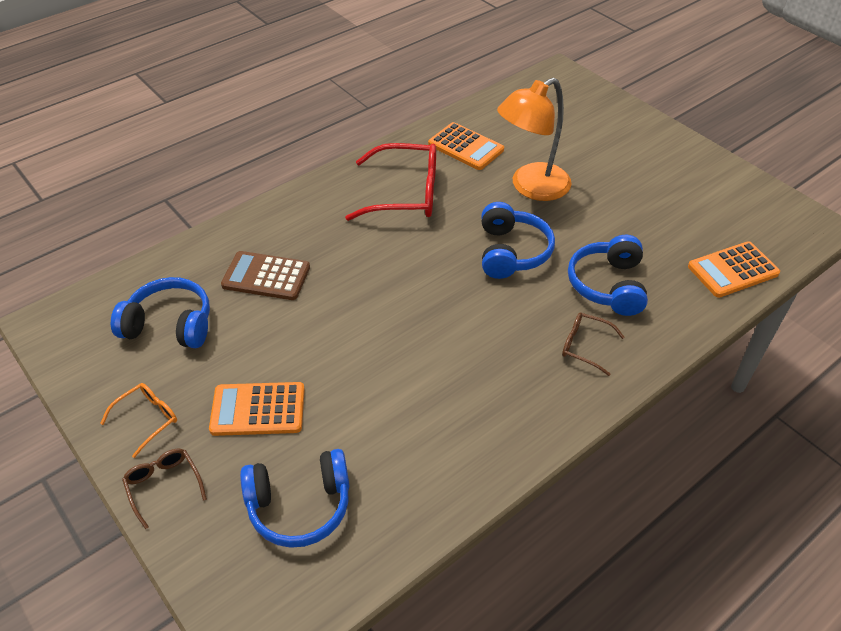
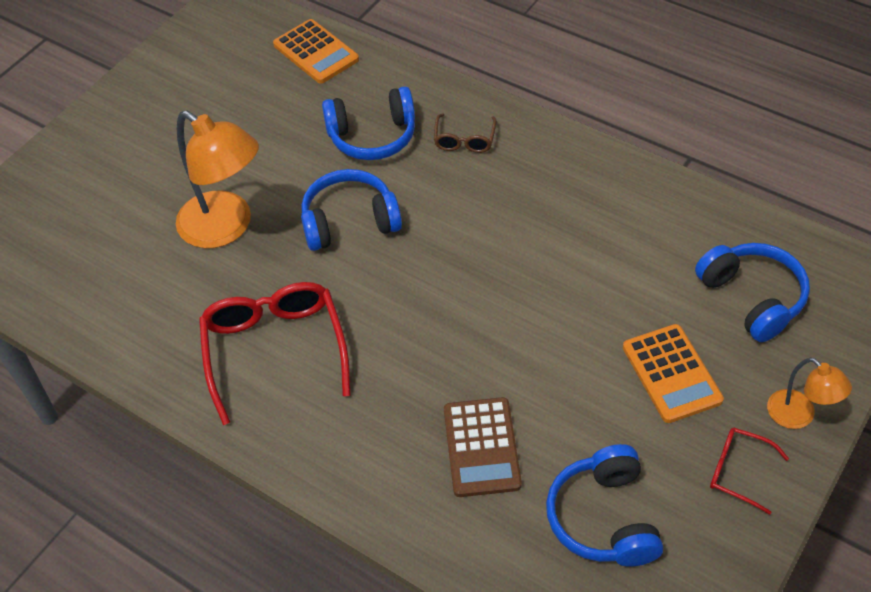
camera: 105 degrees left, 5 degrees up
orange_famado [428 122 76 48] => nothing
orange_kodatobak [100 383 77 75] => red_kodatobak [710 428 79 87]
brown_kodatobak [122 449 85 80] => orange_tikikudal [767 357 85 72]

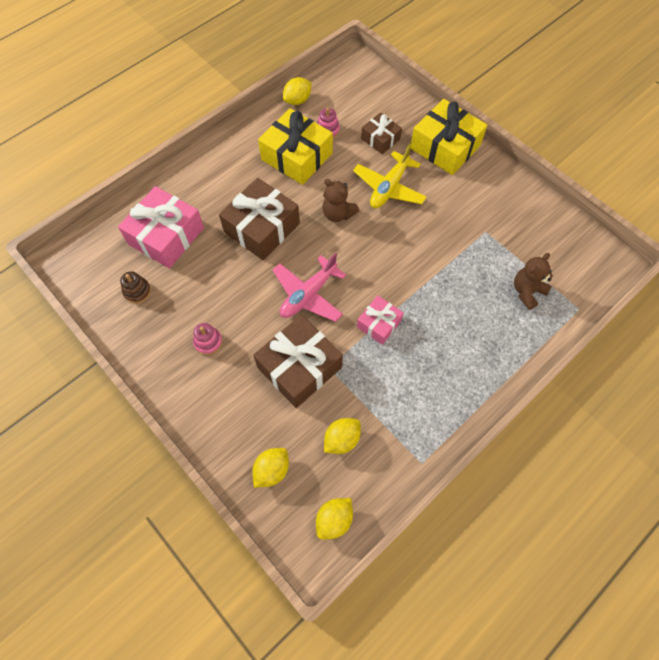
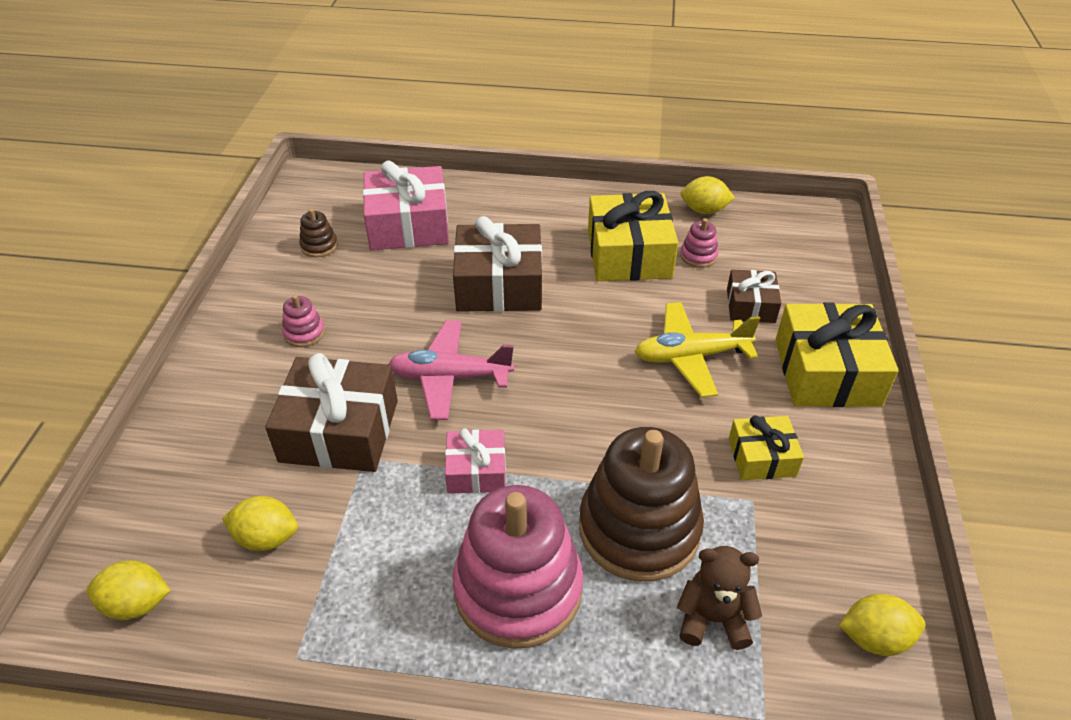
camera: 50 degrees right, 20 degrees down
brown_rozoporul [322 179 37 43] => nothing
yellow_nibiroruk [252 448 37 40] => yellow_nibiroruk [839 594 87 62], moved
nothing => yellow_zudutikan [729 415 75 65]
nothing => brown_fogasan [579 427 125 155]
nothing => pink_fogasan [453 485 131 164]

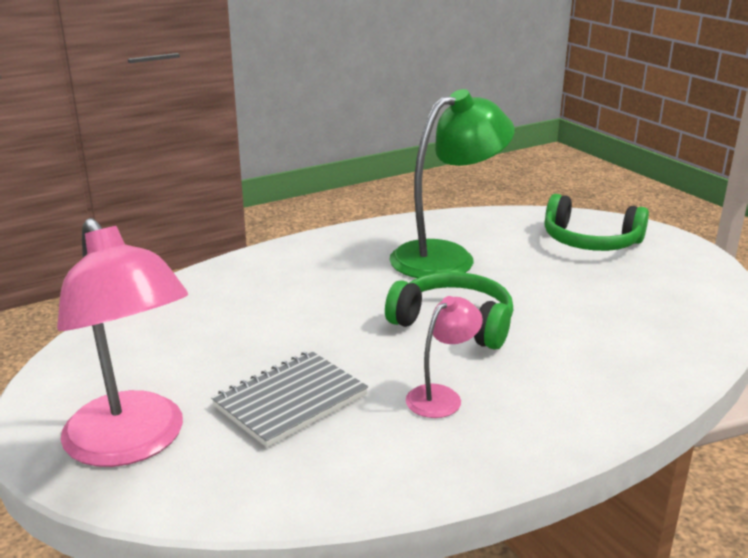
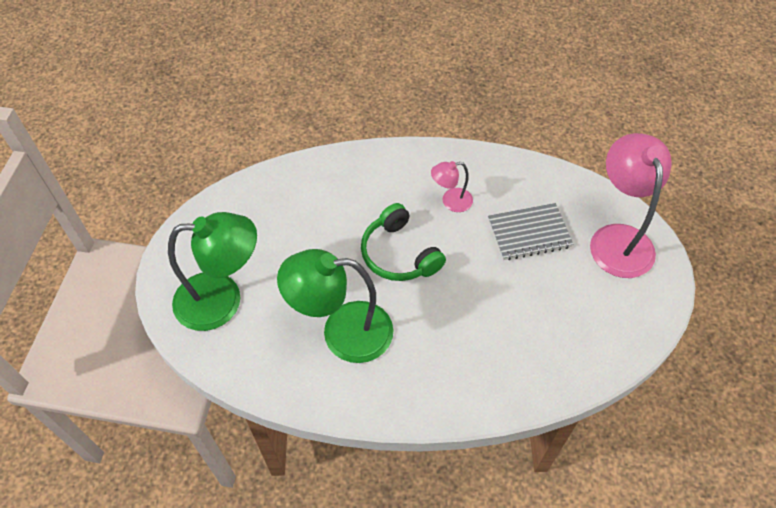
camera: 150 degrees left, 30 degrees up
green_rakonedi [544 194 105 57] => green_tikikudal [168 212 89 119]

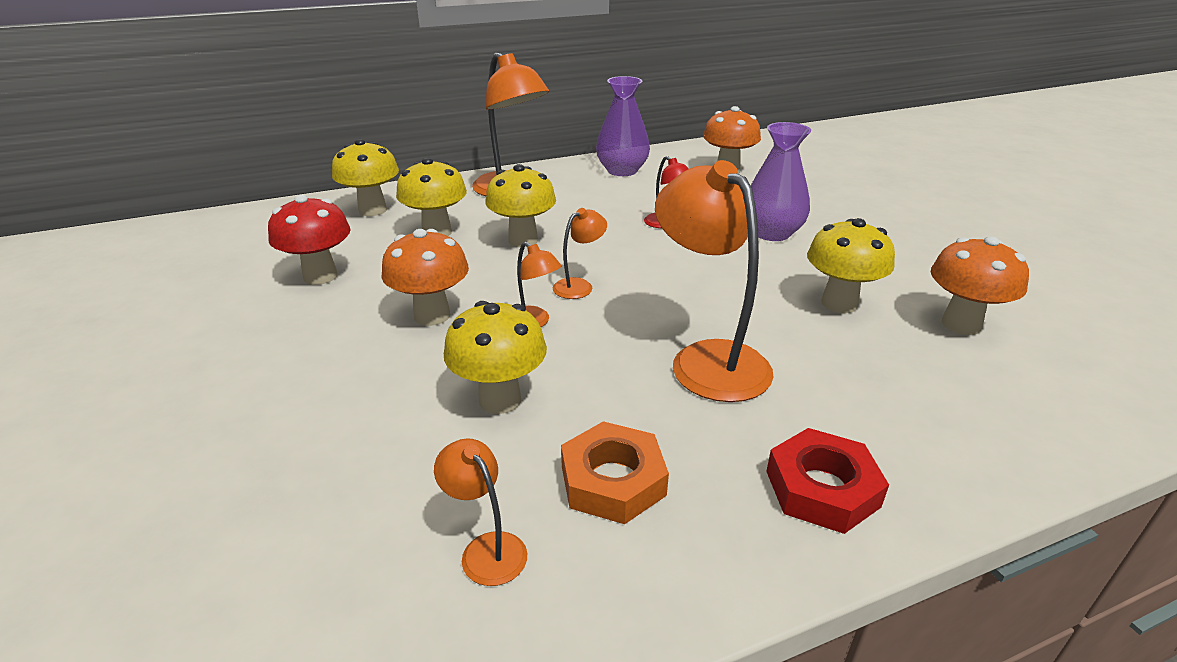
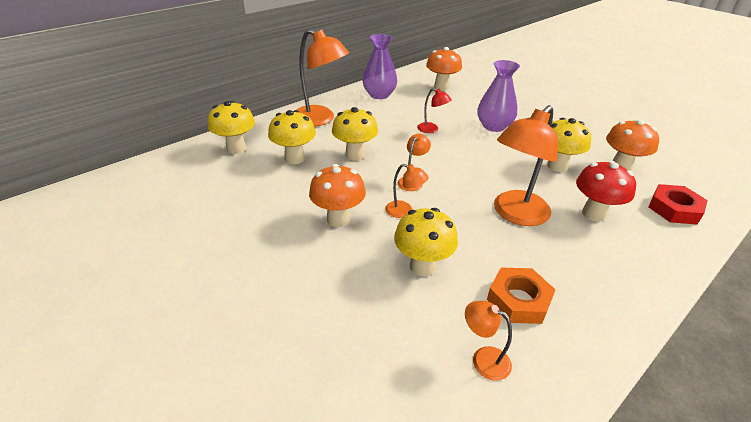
camera: 20 degrees left, 5 degrees up
orange_tikikudal [655 160 118 242] => orange_tikikudal [494 105 64 121], 90 degrees counterclockwise
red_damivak [268 195 83 90] => red_damivak [576 161 60 61], moved
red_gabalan [766 428 123 106] => red_gabalan [649 184 59 41], moved

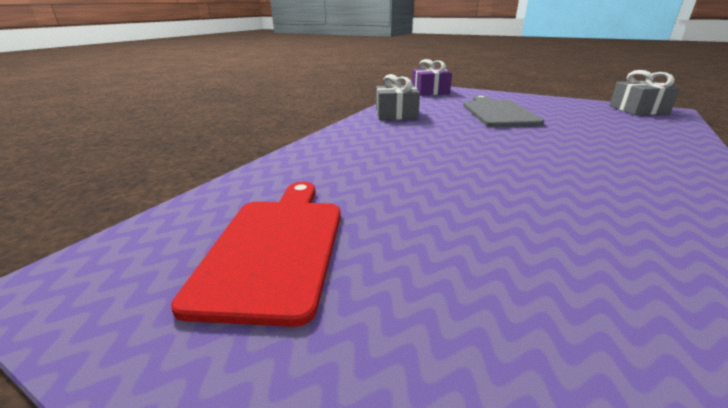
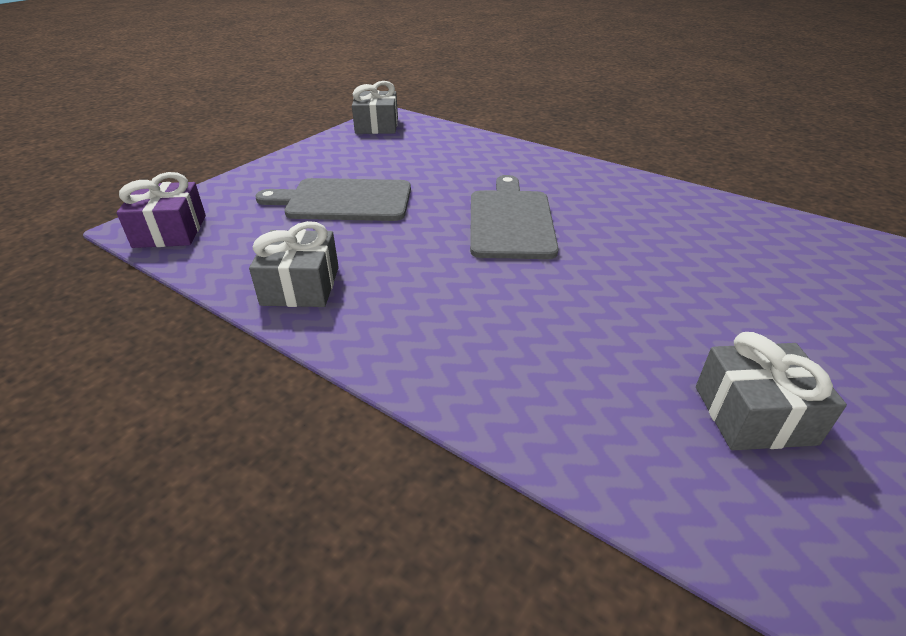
camera: 85 degrees left, 10 degrees up
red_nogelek [171 182 170 145] => grey_zudutikan [696 332 151 118]
nothing => grey_nogelek [470 175 89 84]

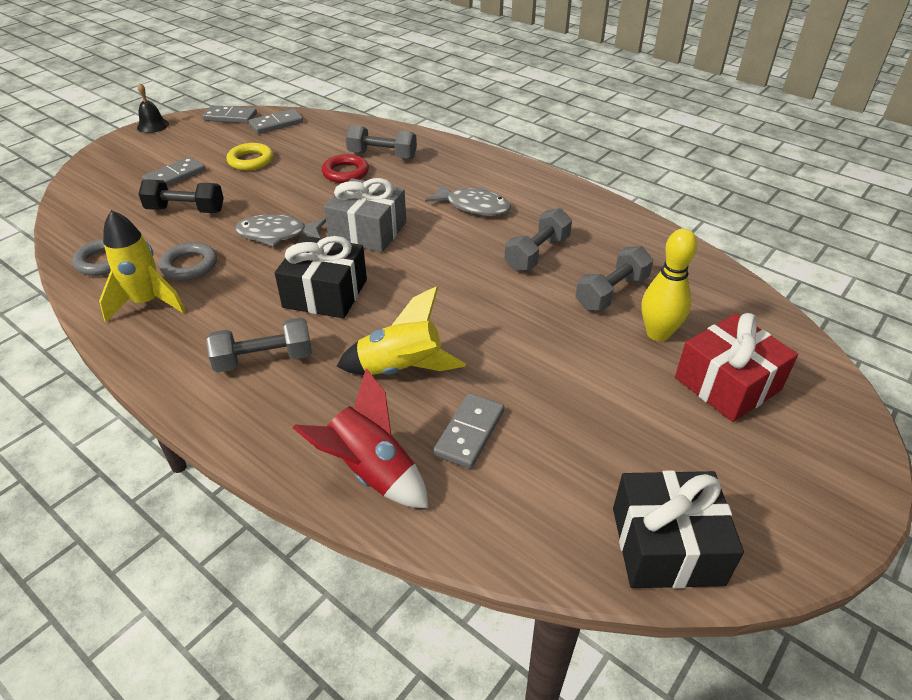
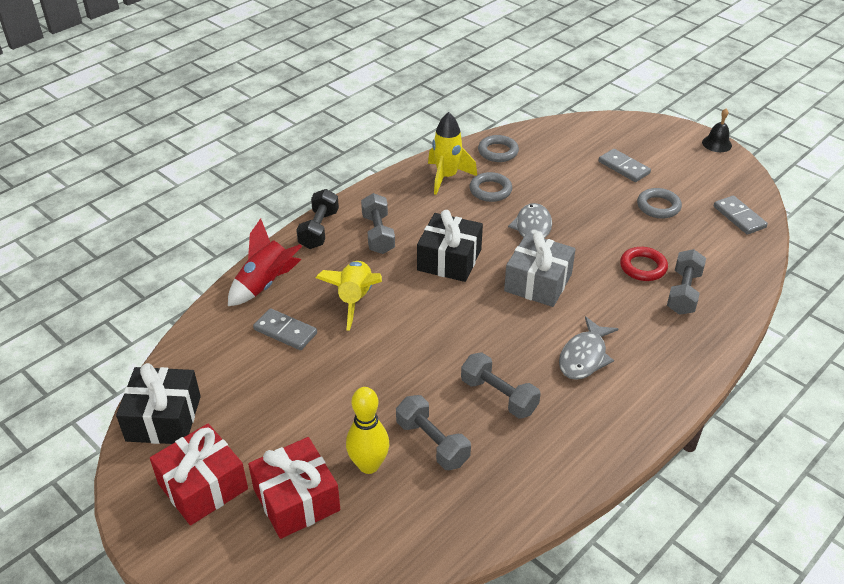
camera: 95 degrees right, 0 degrees up
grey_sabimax [202 105 55 18] => nothing
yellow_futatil [227 143 46 27] => grey_futatil [637 188 45 31]
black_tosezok [138 180 86 33] => black_tosezok [296 189 43 60], moved
nothing => red_zudutikan [150 423 98 102]

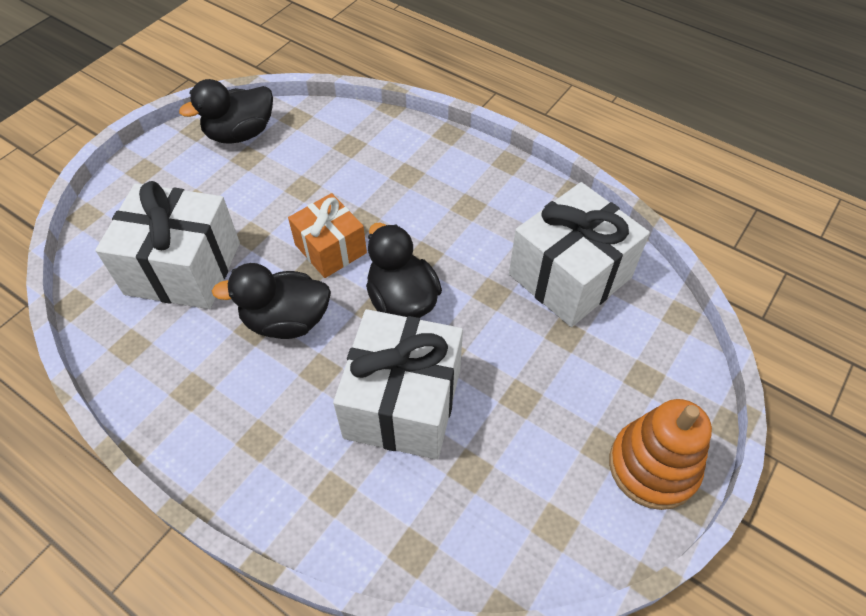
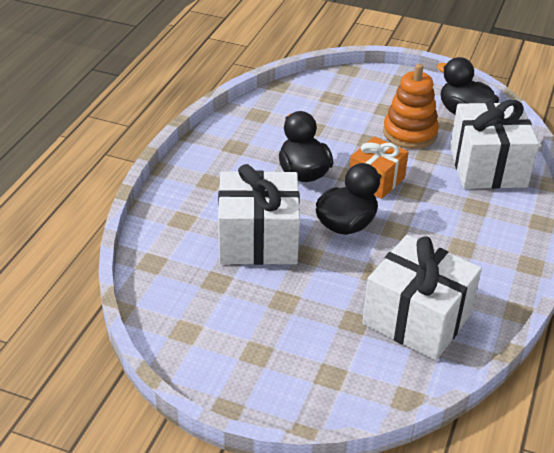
camera: 75 degrees right, 15 degrees down
white_zudutikan [95 181 145 128] => white_zudutikan [450 100 89 89], moved
orange_fogasan [609 399 103 111] => orange_fogasan [383 64 56 85], moved

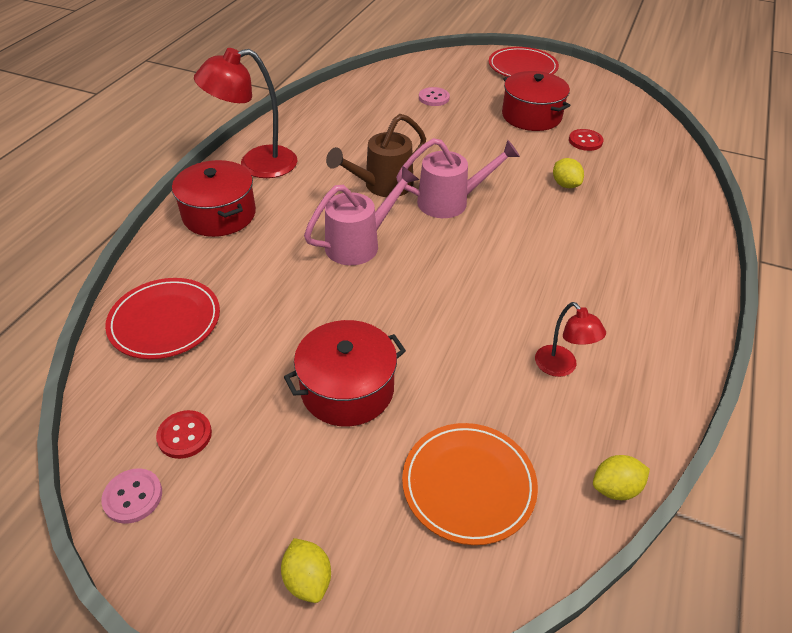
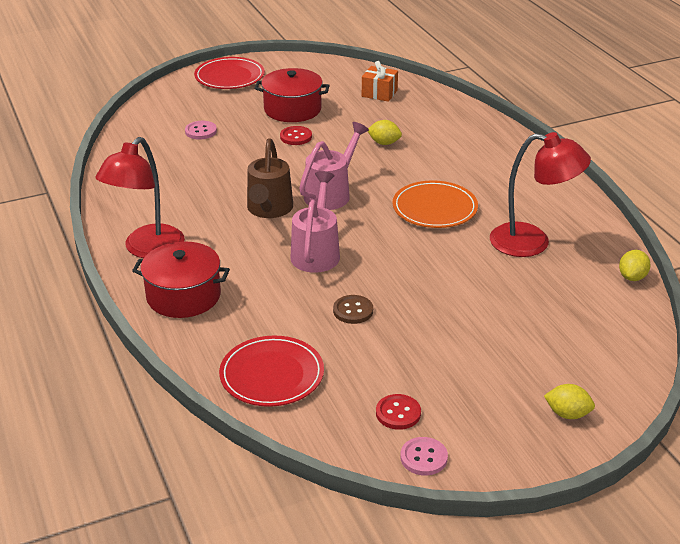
camera: 45 degrees left, 10 degrees down
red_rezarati [569 129 34 22] => red_rezarati [280 126 32 19], moved
red_tikikudal [535 302 71 75] => red_tikikudal [490 132 101 125], x1.84
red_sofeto [284 320 122 106] => nothing
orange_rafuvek [402 423 136 122] => orange_rafuvek [392 180 86 48], moved
nothing => orange_zudutikan [362 61 36 41]
nothing => brown_rezarati [333 295 40 29]

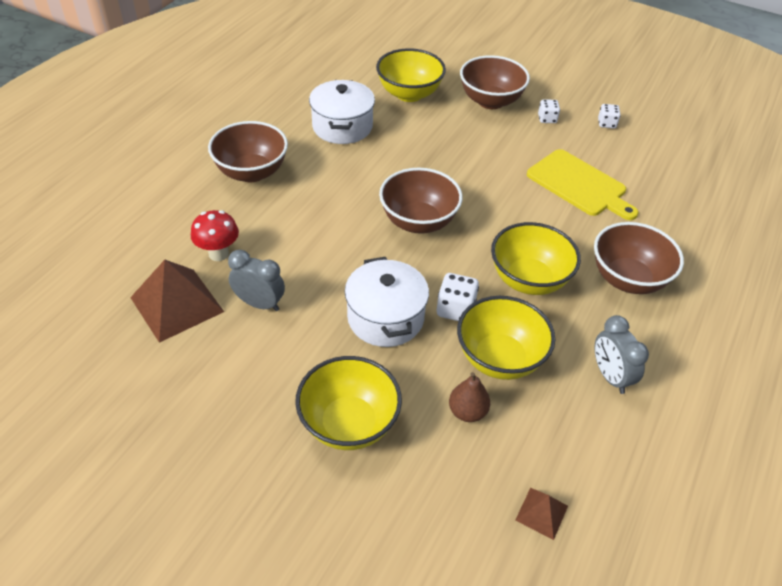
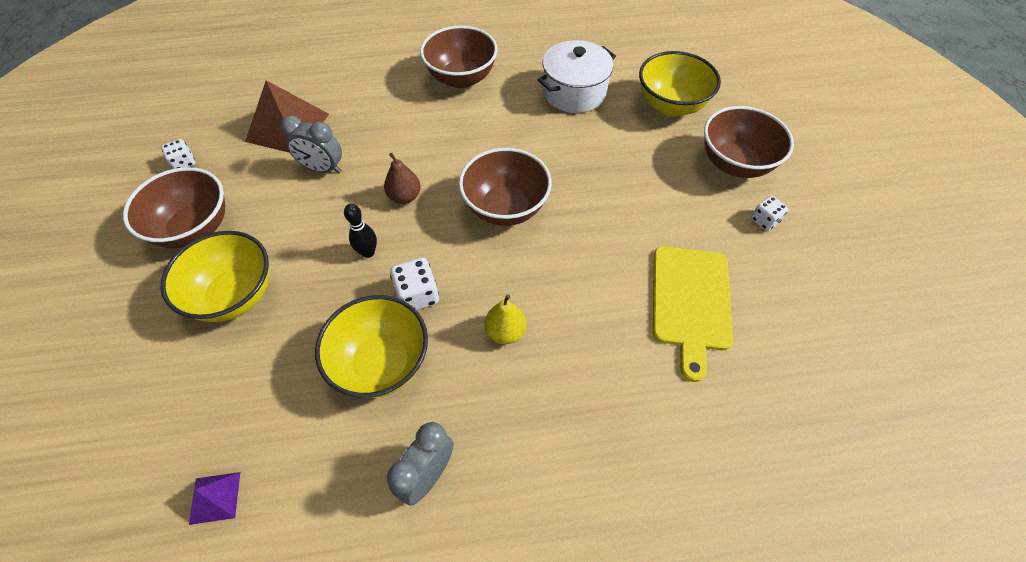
camera: 55 degrees right, 10 degrees up
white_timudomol [598 104 23 24] => white_timudomol [161 139 35 30], moved
red_damivak [191 210 48 51] => nothing
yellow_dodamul [491 222 90 73] => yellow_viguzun [484 294 42 50]
brown_dodamul [594 222 90 72] => brown_dodamul [123 167 102 81], moved
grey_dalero [228 250 57 61] => grey_dalero [280 115 62 58], 120 degrees clockwise
white_sofeto [345 257 84 90] => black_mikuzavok [344 204 33 54]
brown_viguzun [449 372 41 50] => brown_viguzun [384 153 37 51], moved
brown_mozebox [515 488 53 52] => purple_mozebox [189 472 51 53]

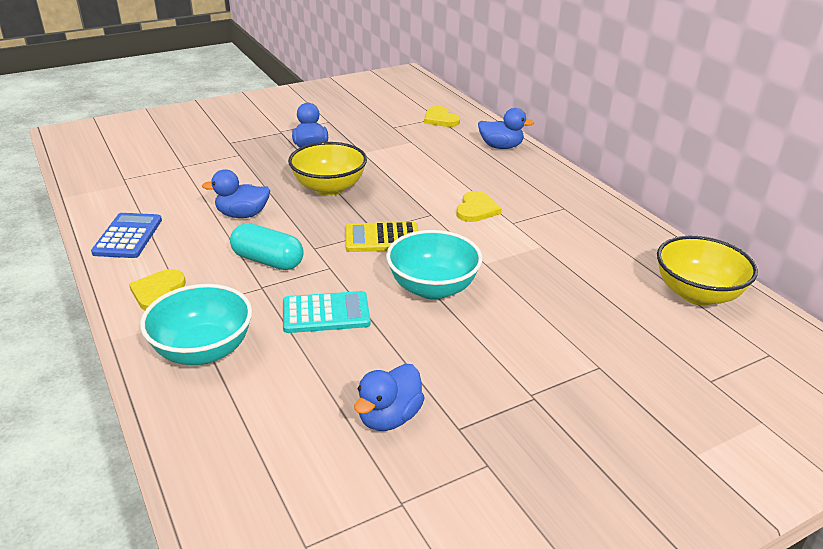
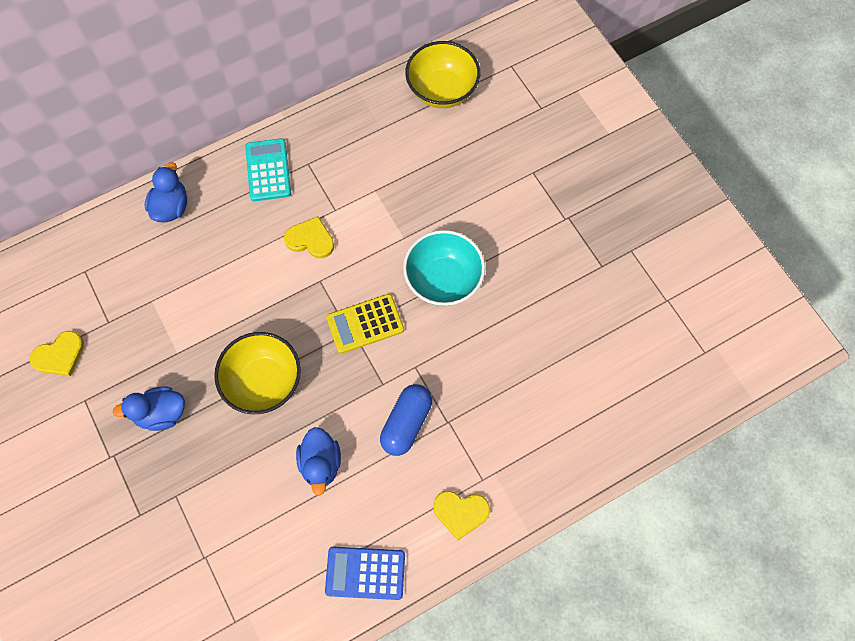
camera: 90 degrees left, 35 degrees up
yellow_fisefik [424 106 36 21] => yellow_fisefik [30 331 54 45], moved
yellow_famado [345 222 74 30] => yellow_famado [326 294 78 60], 75 degrees clockwise
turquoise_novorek [230 223 74 47] => blue_novorek [380 384 52 72]
turquoise_dodamul [140 284 112 81] => nothing
turquoise_famado [283 291 87 42] => turquoise_famado [245 138 46 63], moved
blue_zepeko [354 364 70 67] => nothing

